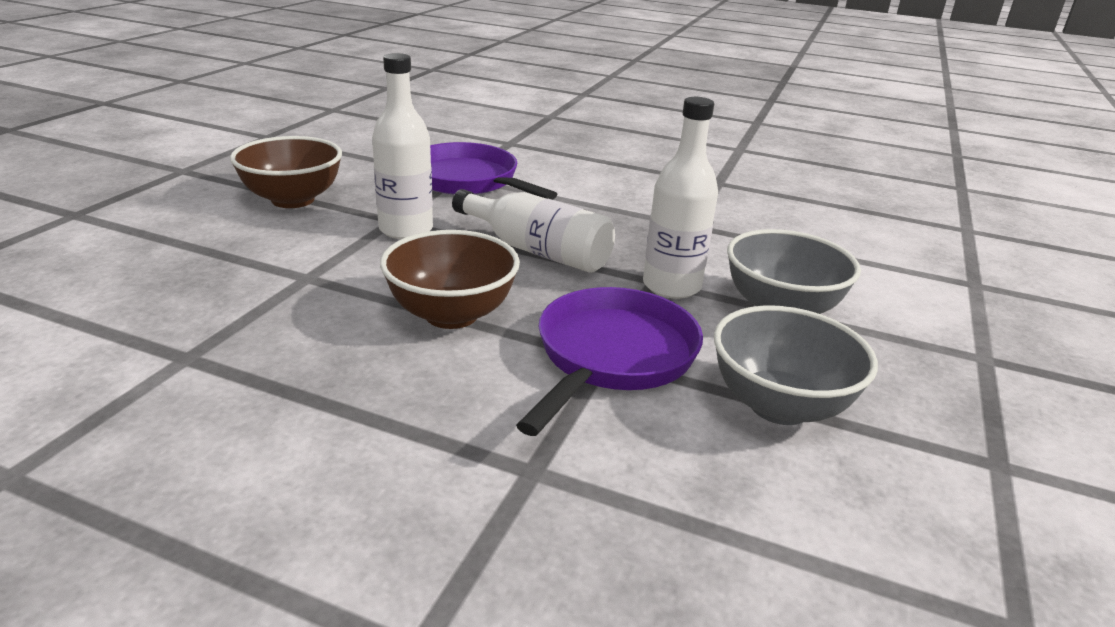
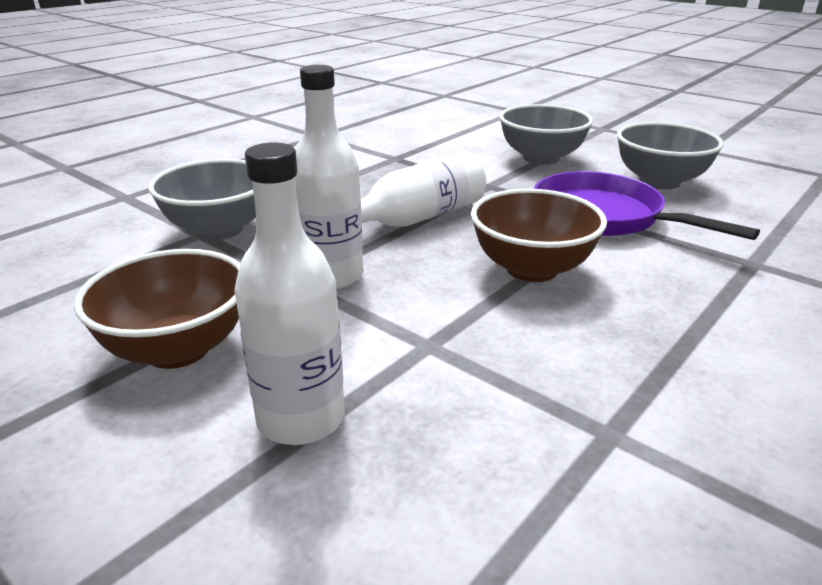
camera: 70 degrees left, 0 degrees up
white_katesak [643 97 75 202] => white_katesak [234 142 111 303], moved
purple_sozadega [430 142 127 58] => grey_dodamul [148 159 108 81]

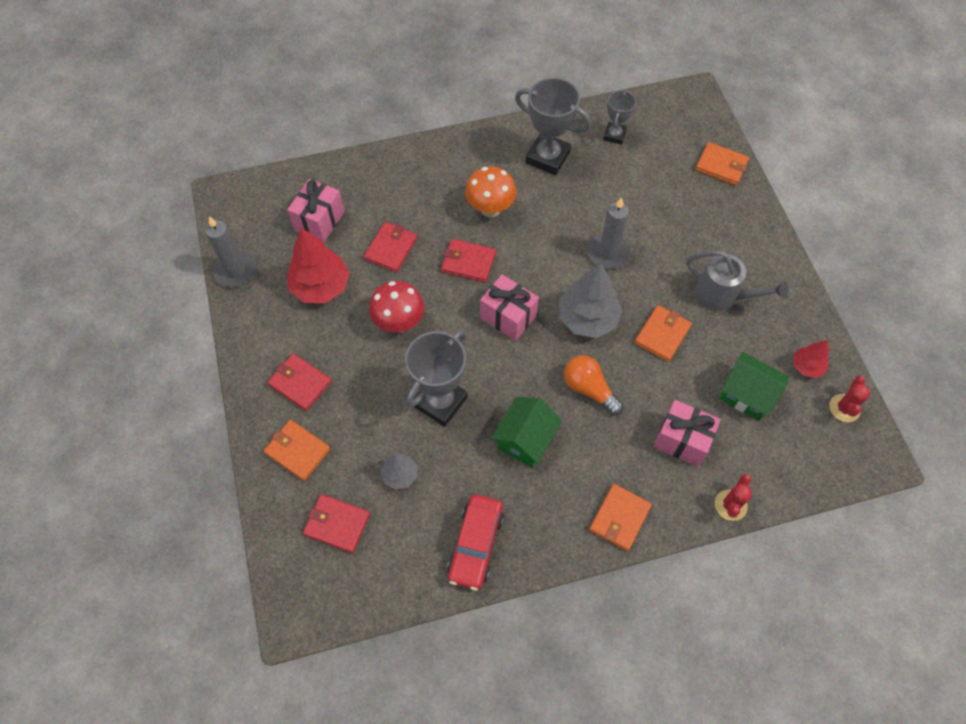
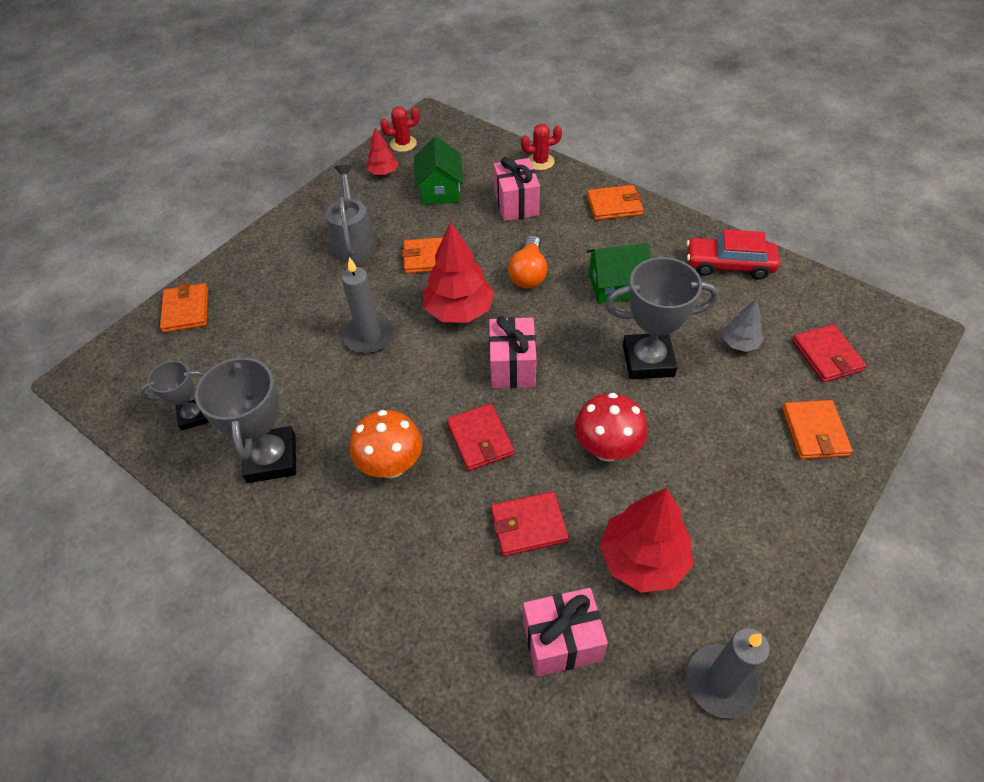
camera: 125 degrees left, 10 degrees down
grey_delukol [559 263 64 75] => red_delukol [423 222 71 101]
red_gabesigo [267 353 65 58] => nothing
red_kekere [447 495 57 96] => red_kekere [686 229 94 51], 150 degrees counterclockwise

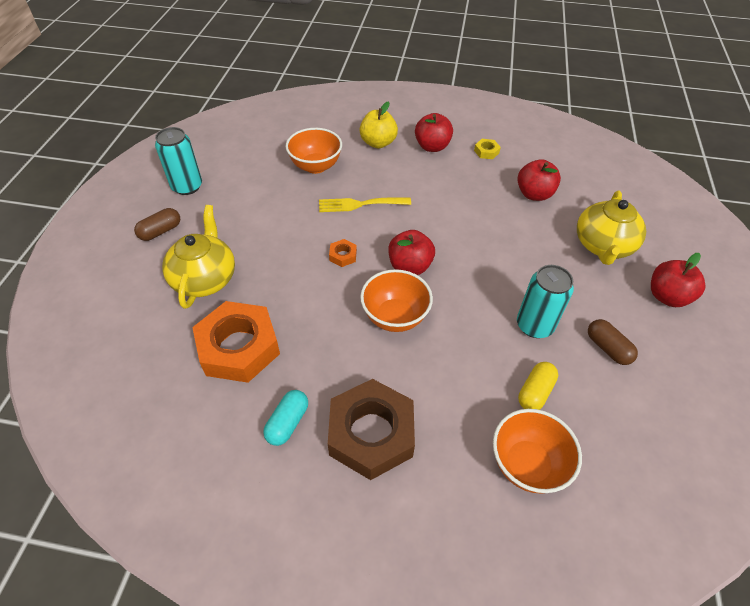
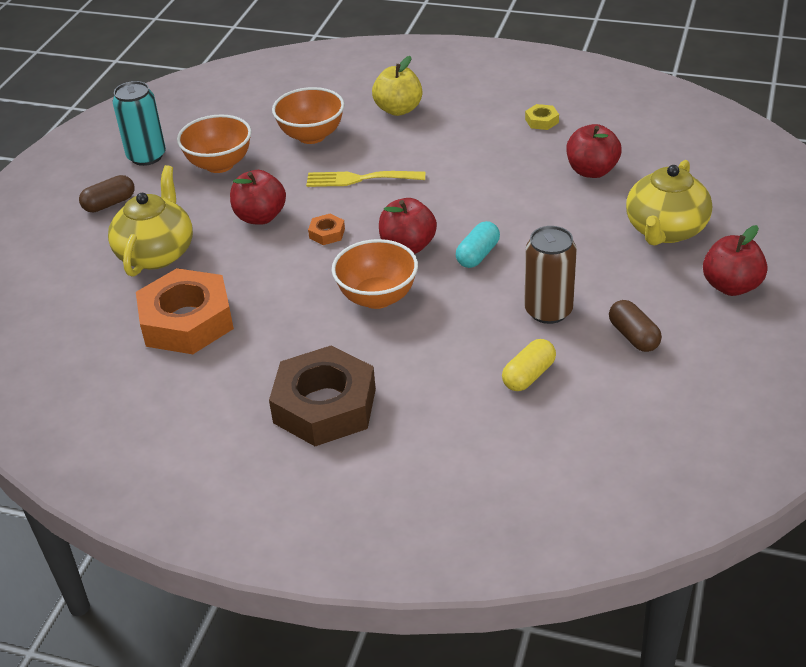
camera: 10 degrees right, 10 degrees down
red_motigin [415 113 38 39] => red_motigin [230 170 56 55], moved
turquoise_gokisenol [517 265 57 73] => brown_gokisenol [524 226 53 98]
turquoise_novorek [263 390 45 56] => turquoise_novorek [456 221 44 47], moved
orange_dodamul [493 409 89 85] => orange_dodamul [177 114 75 59], moved

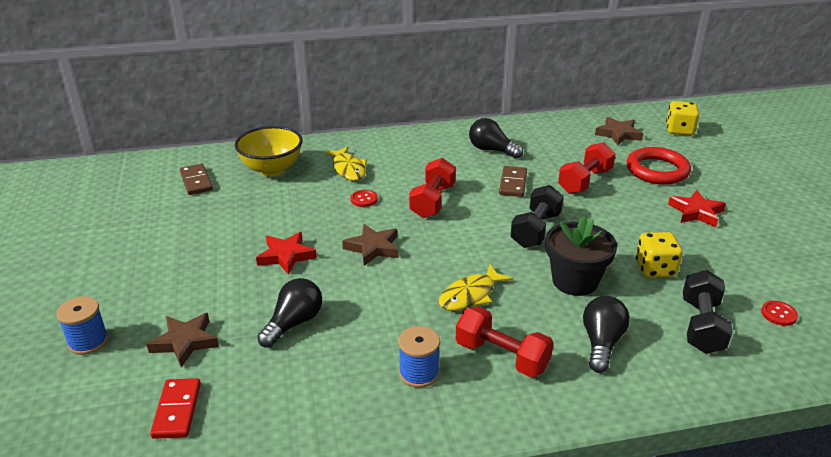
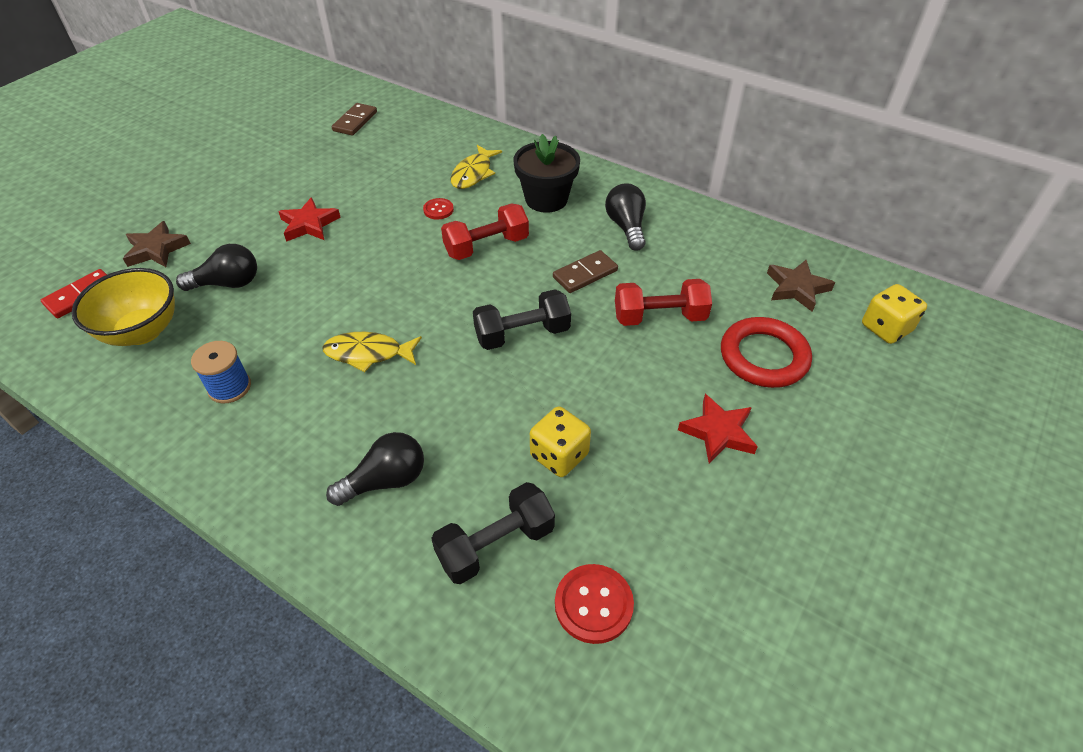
camera: 45 degrees right, 15 degrees up
yellow_dodamul [235 126 68 50] => yellow_dodamul [72 268 103 78], moved
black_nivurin [546 216 71 80] => black_nivurin [514 134 66 79], moved
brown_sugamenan [342 224 57 42] => nothing
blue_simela [56 296 52 59] => nothing
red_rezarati [761 301 37 25] => red_rezarati [555 564 79 80], x1.65
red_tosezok [456 306 97 71] => nothing

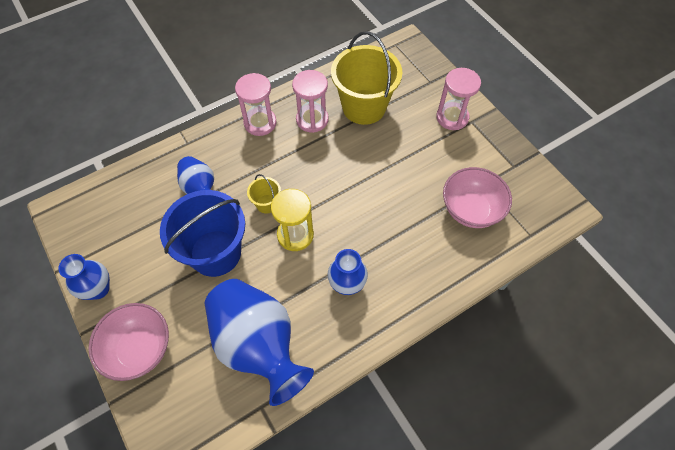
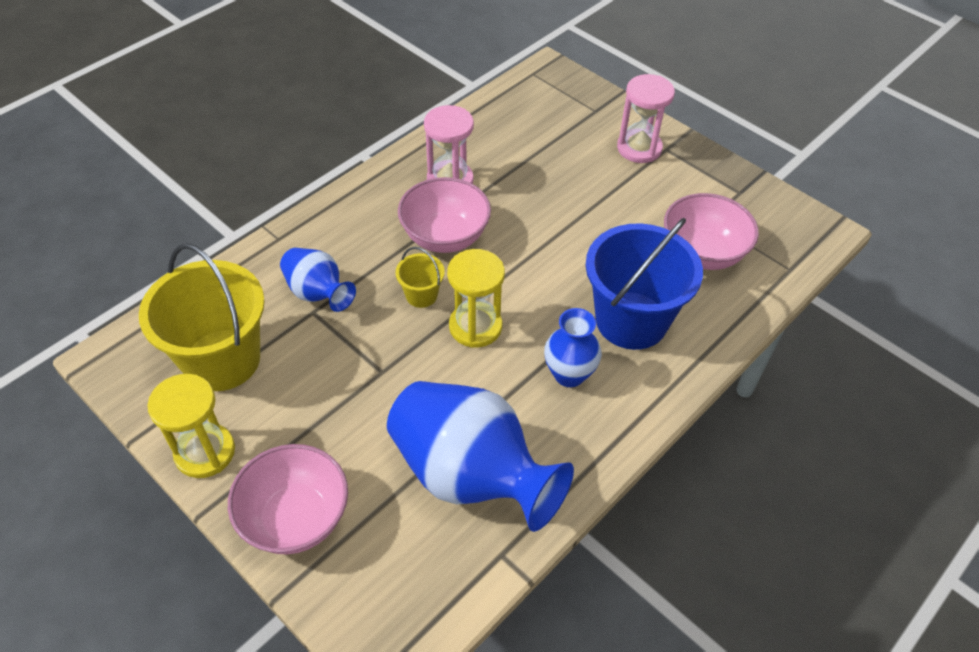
camera: 15 degrees left, 10 degrees down
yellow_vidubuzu [331 31 71 94] => yellow_vidubuzu [139 243 126 148], moved
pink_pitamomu [235 73 42 63] => nothing
blue_vidubuzu [160 190 85 87] => blue_vidubuzu [586 218 117 132], moved
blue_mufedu [58 254 52 46] => yellow_pitamomu [147 374 88 104]
nothing => pink_dodamul [398 177 93 76]

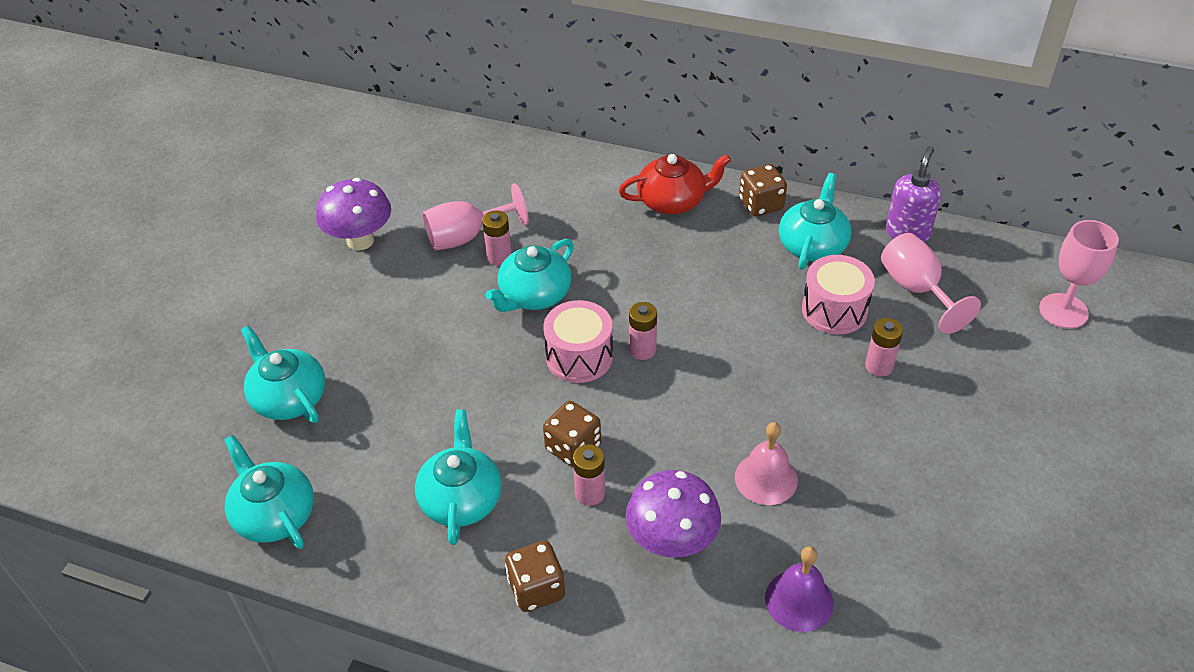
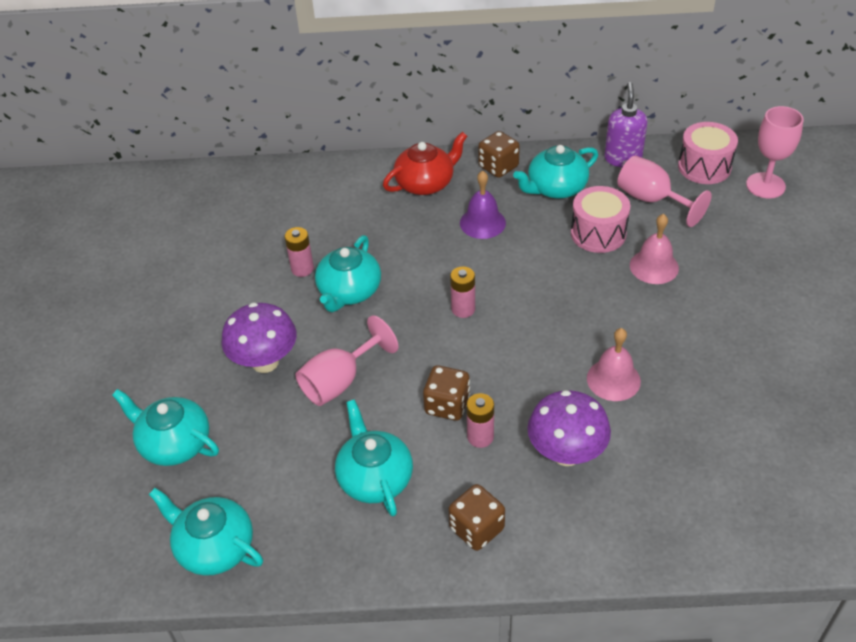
camera: 20 degrees left, 0 degrees up
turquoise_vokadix [779 173 72 97] => turquoise_vokadix [513 145 85 54], 120 degrees counterclockwise
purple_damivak [316 178 75 73] => purple_damivak [221 303 76 70], moved
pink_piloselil [422 183 107 68] => pink_piloselil [296 315 102 91], moved
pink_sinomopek [543 300 70 83] => pink_sinomopek [678 122 60 62], moved
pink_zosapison [865 318 38 59] => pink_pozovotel [630 214 49 70]
purple_pozovotel [765 546 69 86] => purple_pozovotel [460 171 46 68], moved

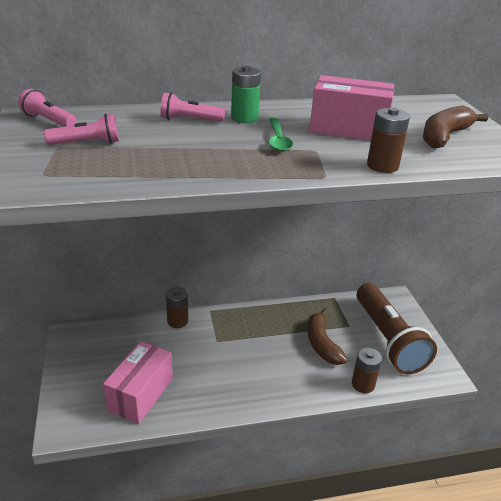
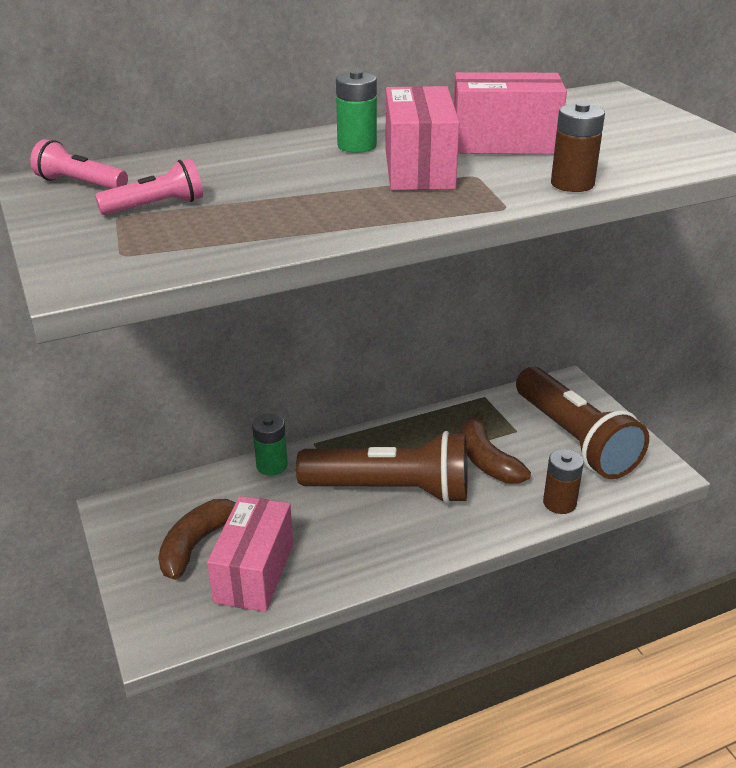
camera: 10 degrees left, 0 degrees up
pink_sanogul [161 93 65 29] => nothing
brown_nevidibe [423 106 65 42] => brown_nevidibe [158 499 78 81], moved
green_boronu [269 117 24 35] => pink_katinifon [386 86 74 104]
brown_zosapison [166 287 22 41] => green_zosapison [252 414 36 62]
nothing => brown_sanogul [296 431 172 73]

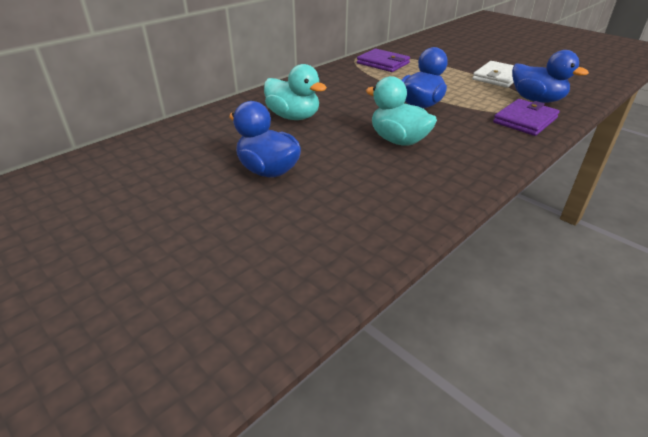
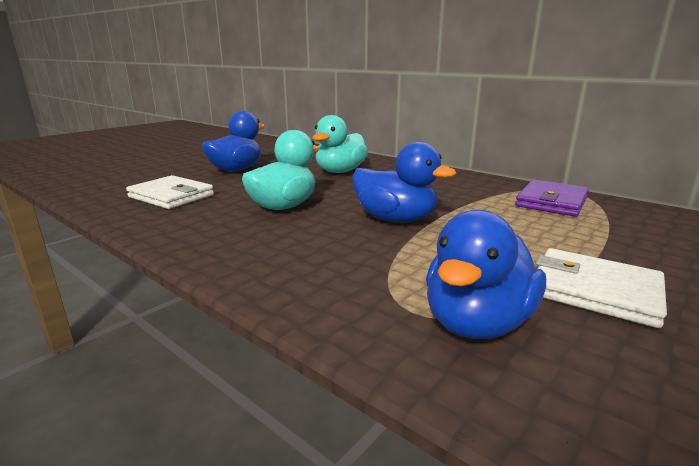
camera: 85 degrees right, 15 degrees down
purple_gabesigo [493 99 67 37] => nothing
nothing => white_gabesigo [126 175 88 34]

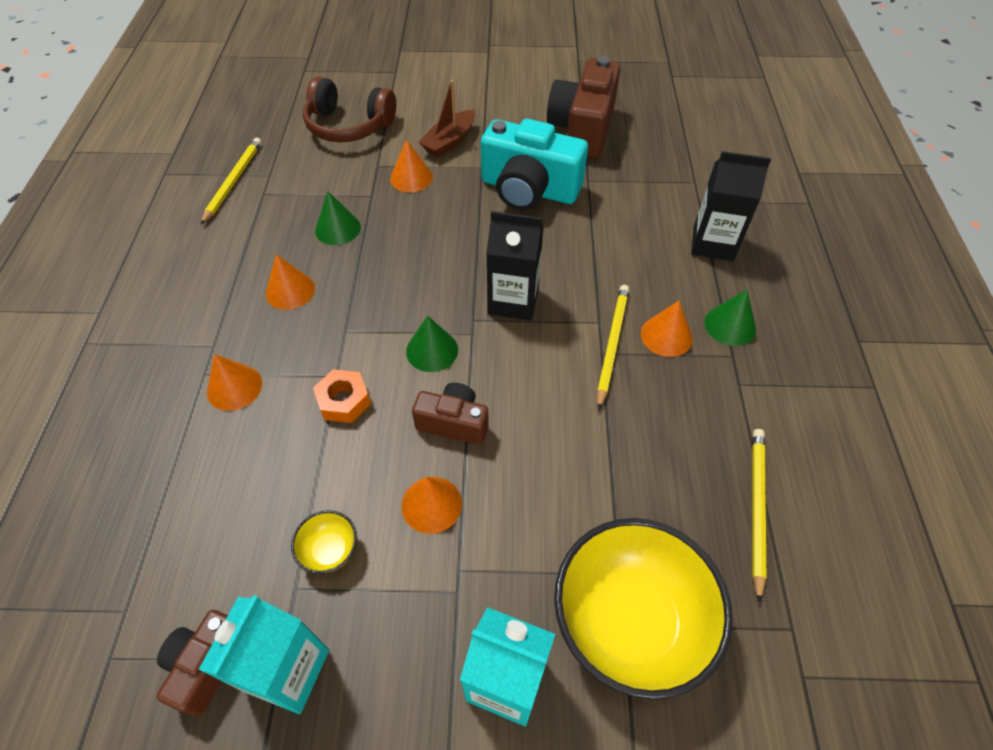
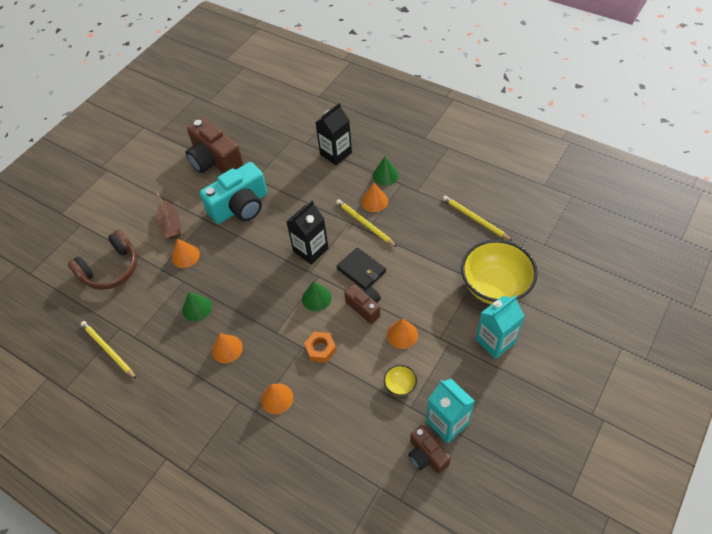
camera: 55 degrees left, 0 degrees up
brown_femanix [412 383 77 62] => brown_femanix [344 284 37 40], 90 degrees clockwise
nothing => black_gabesigo [336 247 50 43]

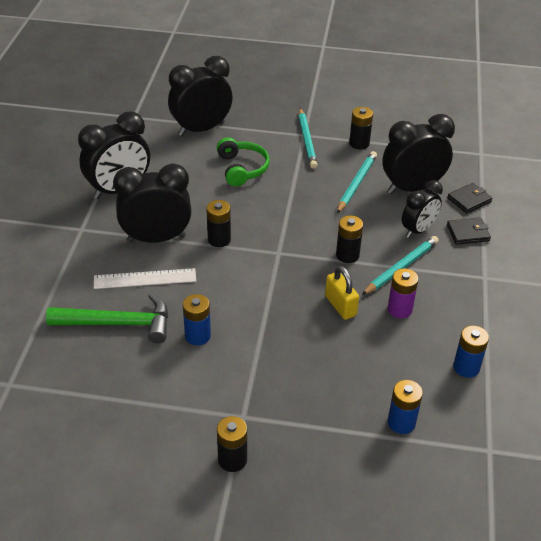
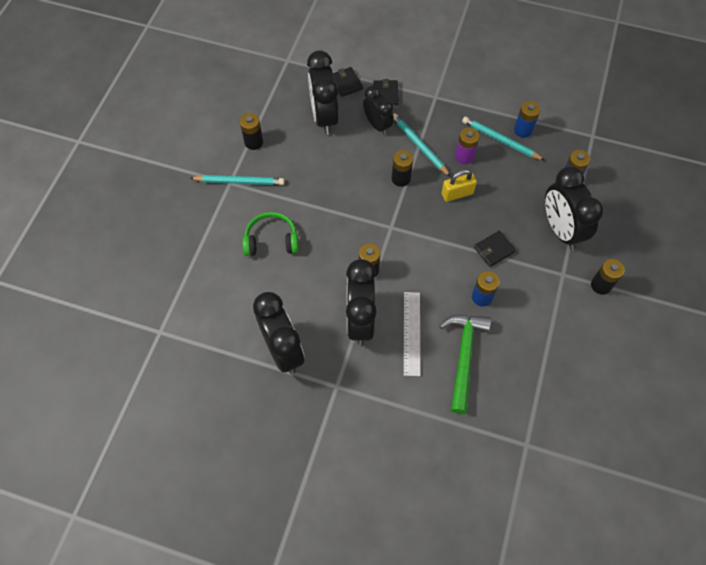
camera: 80 degrees left, 20 degrees up
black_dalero [168 56 65 80] => black_dalero [545 166 58 84], moved
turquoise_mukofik [337 151 40 62] => turquoise_mukofik [462 117 82 43], moved
nothing => black_gabesigo [474 231 42 36]

